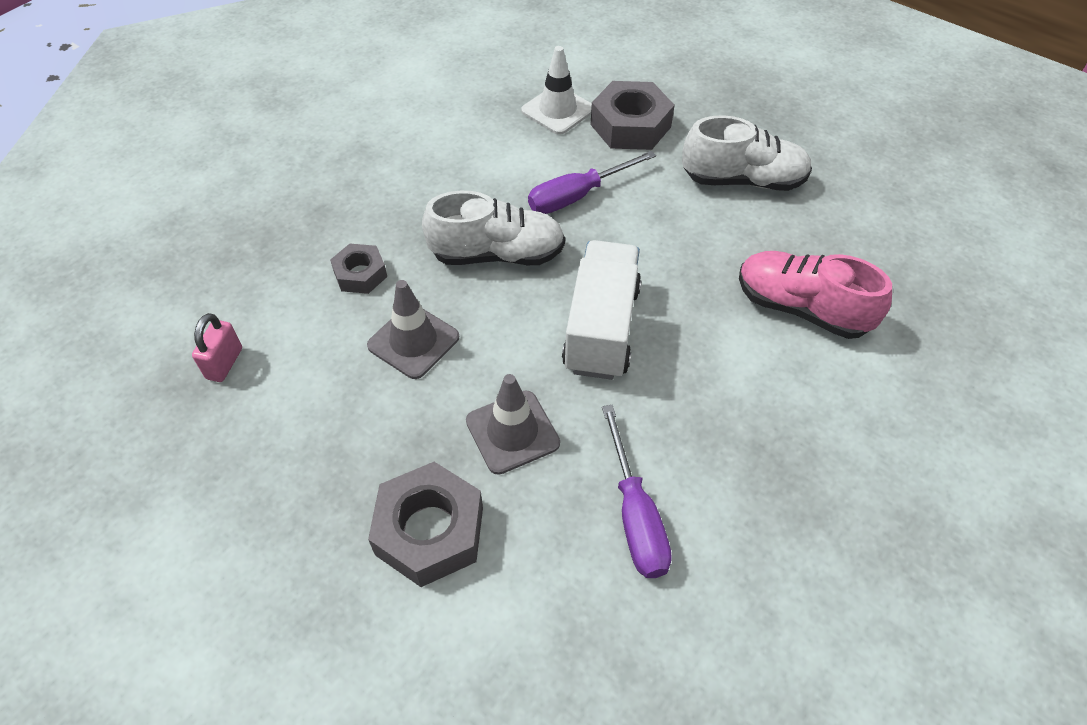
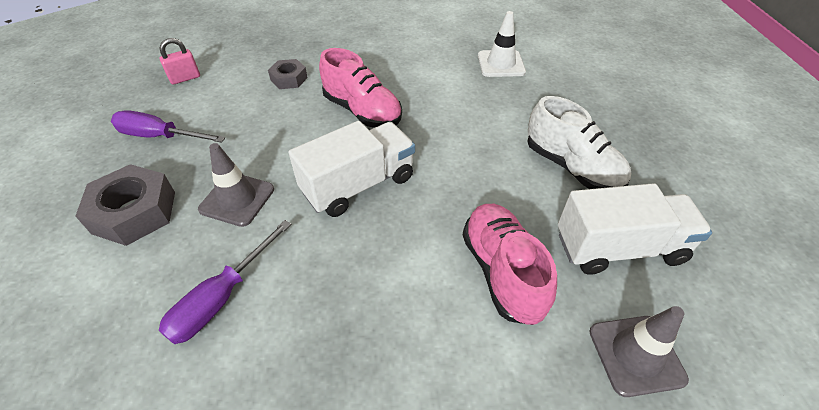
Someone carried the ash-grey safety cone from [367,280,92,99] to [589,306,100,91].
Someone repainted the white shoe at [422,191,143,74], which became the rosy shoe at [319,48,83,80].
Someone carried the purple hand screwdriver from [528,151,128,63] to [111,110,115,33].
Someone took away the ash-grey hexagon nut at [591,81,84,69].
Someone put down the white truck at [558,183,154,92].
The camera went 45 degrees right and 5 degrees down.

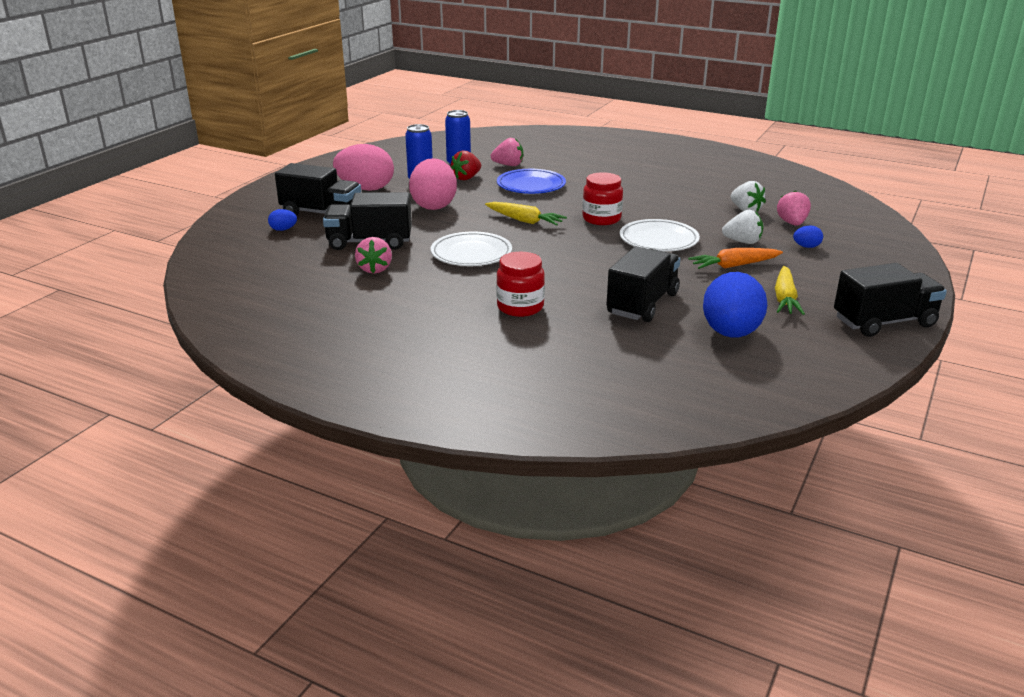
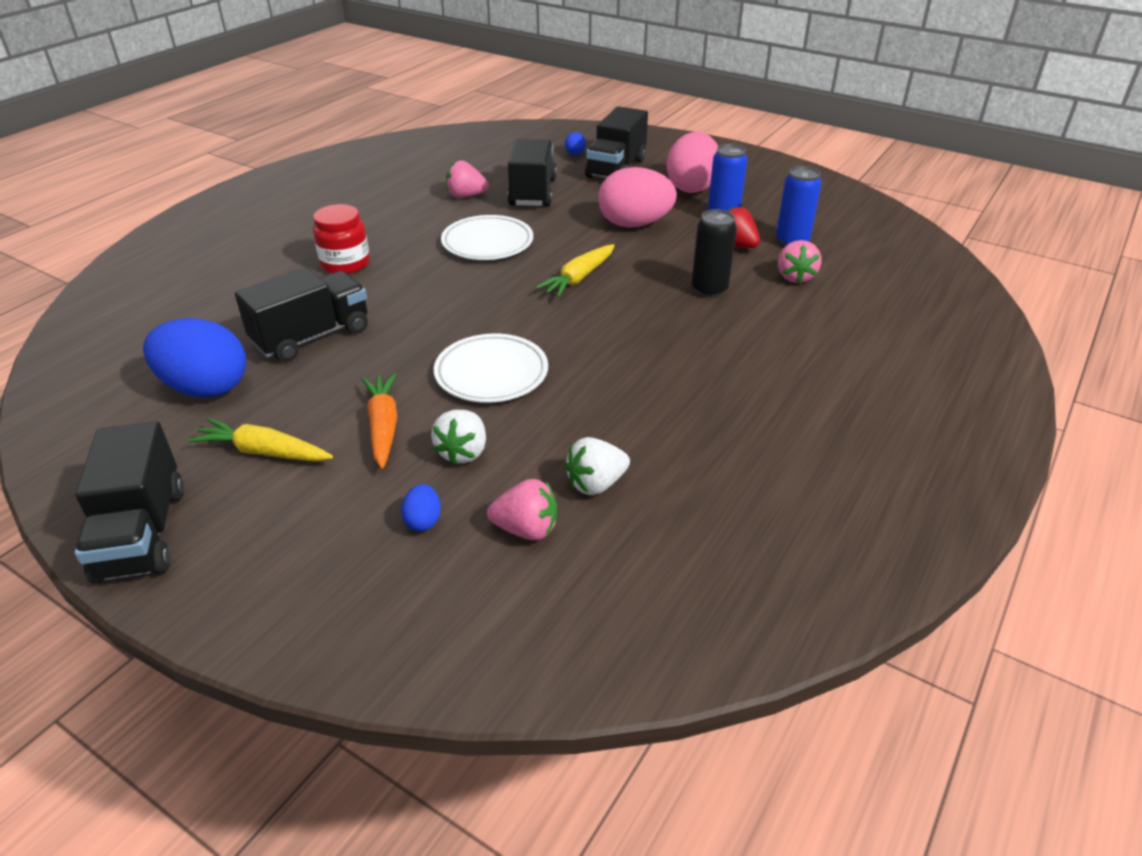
Someone swapped the royal blue plate at [497,169,69,25] for the ebony tin at [692,209,45,89].
Someone took away the red jar at [582,172,41,53].
Someone rotated the ebony truck at [607,246,73,76] by 75 degrees counterclockwise.
The camera went 95 degrees right and 10 degrees up.

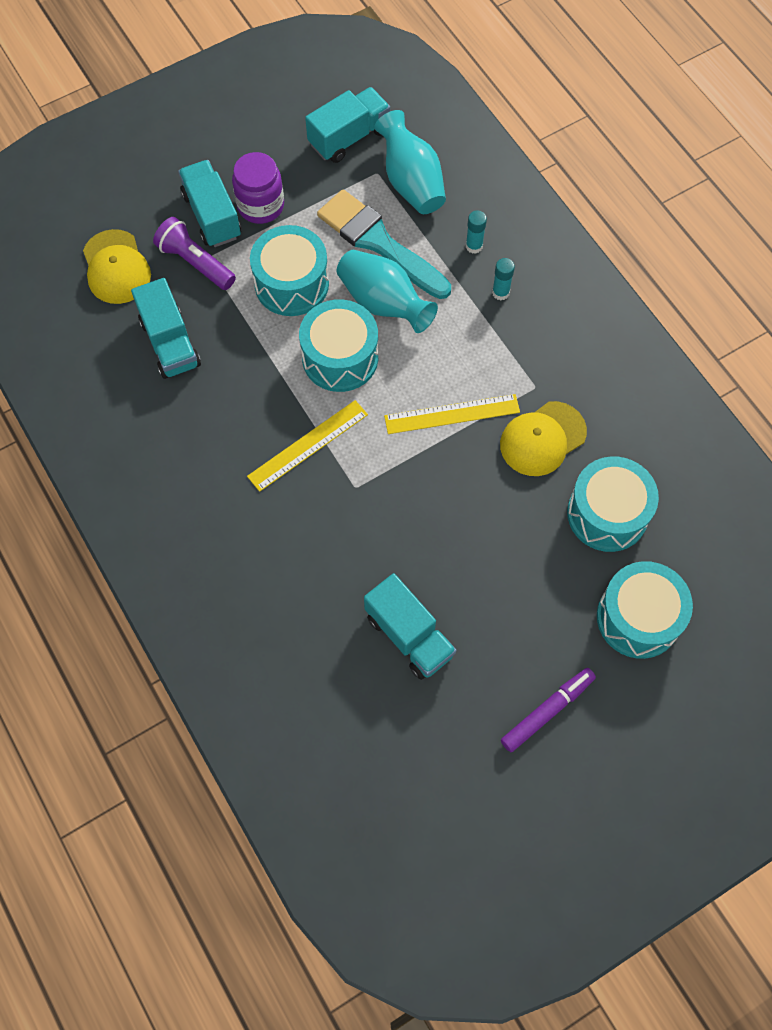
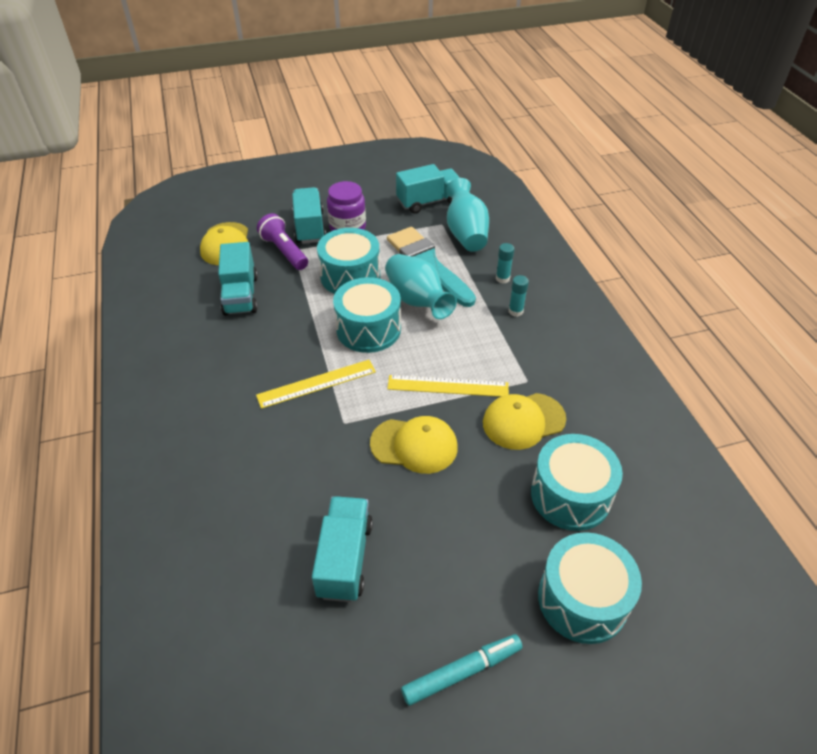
Someone rotated the aqua truck at [364,573,92,107] by 150 degrees counterclockwise.
Someone repainted the purple marker at [501,668,95,84], which became the aqua marker at [401,634,122,72].
Someone put down the bright yellow baseball cap at [370,416,88,58].
The camera went 15 degrees right and 20 degrees down.

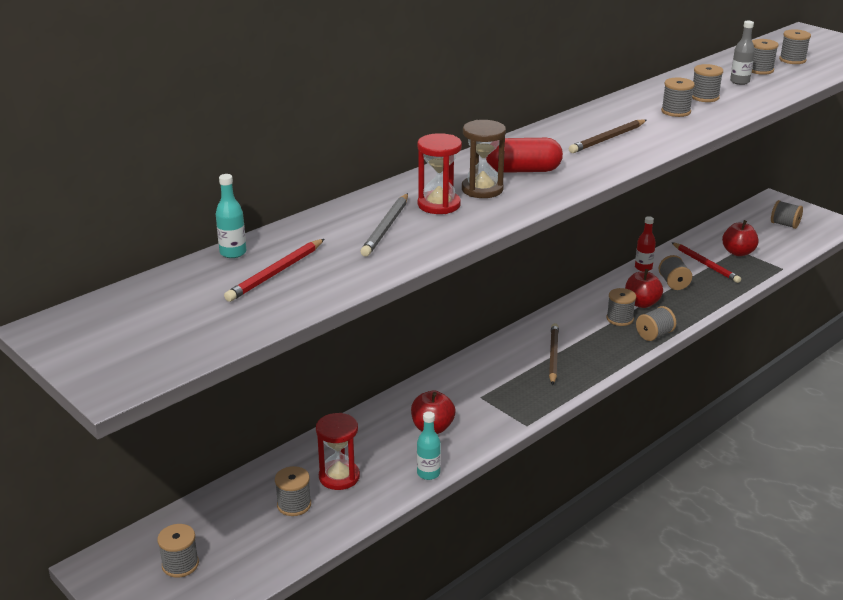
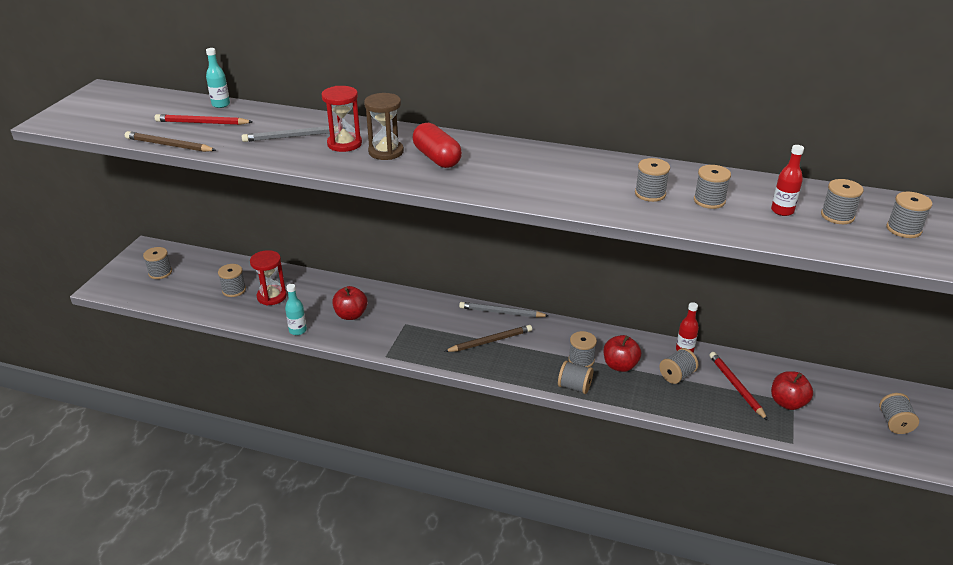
Someone carried the dark brown wooden pencil from [569,119,77,34] to [125,131,91,21].
Someone rotated the red wooden pencil at [671,242,70,41] by 135 degrees clockwise.
Someone repainted the ash-grey flask at [730,21,25,64], which became the red flask at [771,145,33,71].
Someone put down the ash-grey wooden pencil at [459,302,90,16].
The camera went 60 degrees right and 5 degrees up.

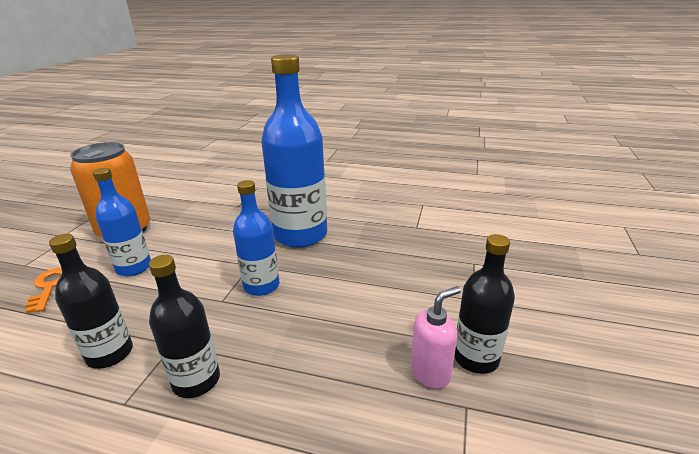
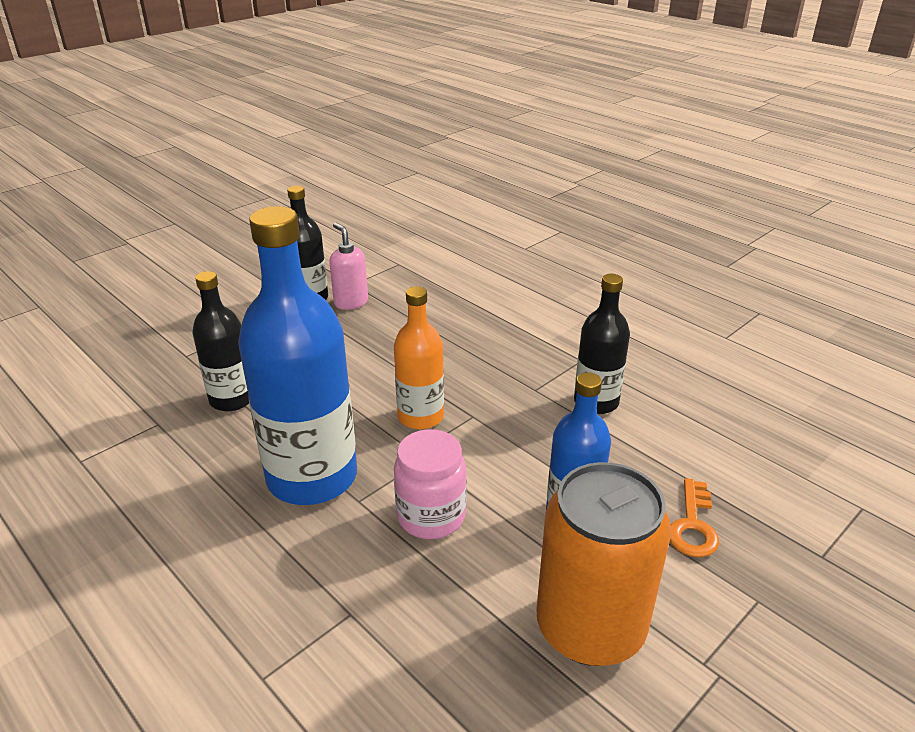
Someone carried the ebony flask from [149,255,71,143] to [192,271,57,140].
Someone repainted the royal blue flask at [233,180,47,116], which became the orange flask at [394,286,50,144].
Someone rotated the rosy soap pump at [411,286,50,103] by 60 degrees clockwise.
Someone put down the rosy jar at [394,429,73,110].
The camera went 150 degrees left and 5 degrees up.

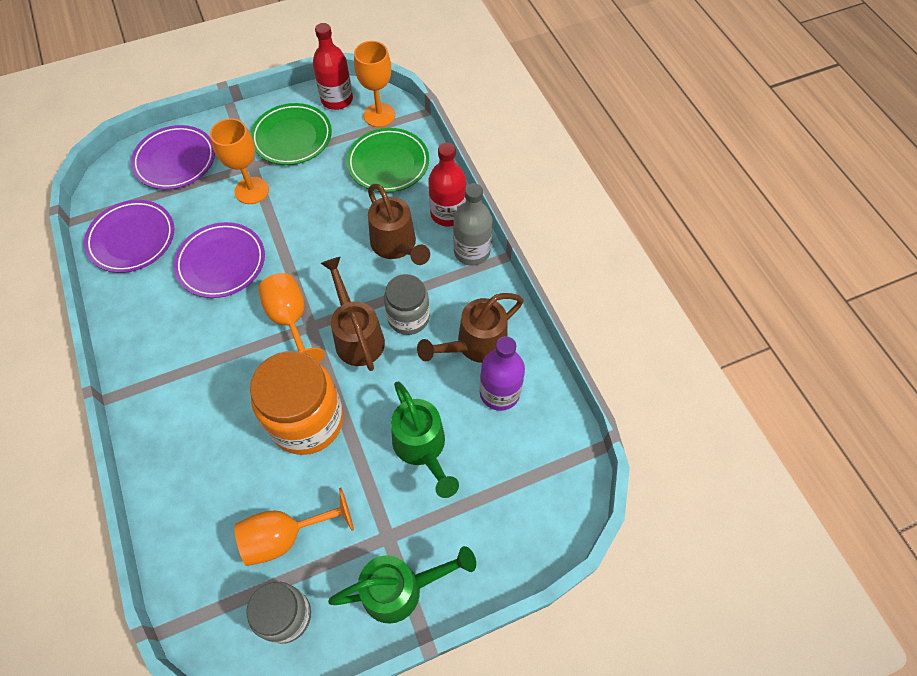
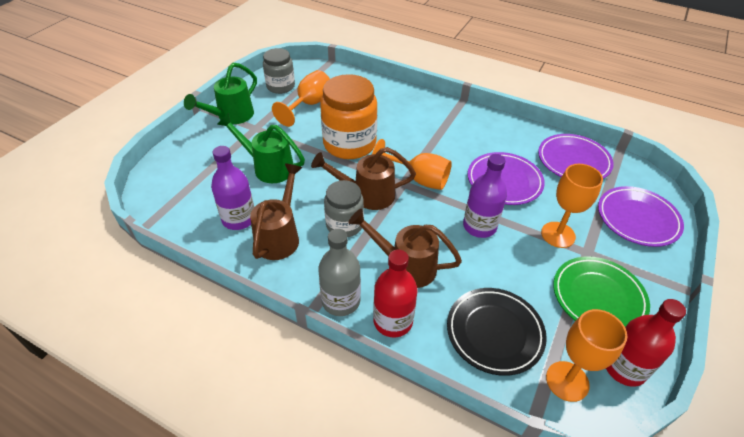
Someone rotated the dark brown sprinkling can at [320,257,65,114] by 150 degrees clockwise.
Someone repainted the leaf-green plate at [346,128,83,65], which became the ebony plate at [447,288,100,88].
Someone put down the purple flask at [463,154,44,84].
The camera went 140 degrees right and 15 degrees down.

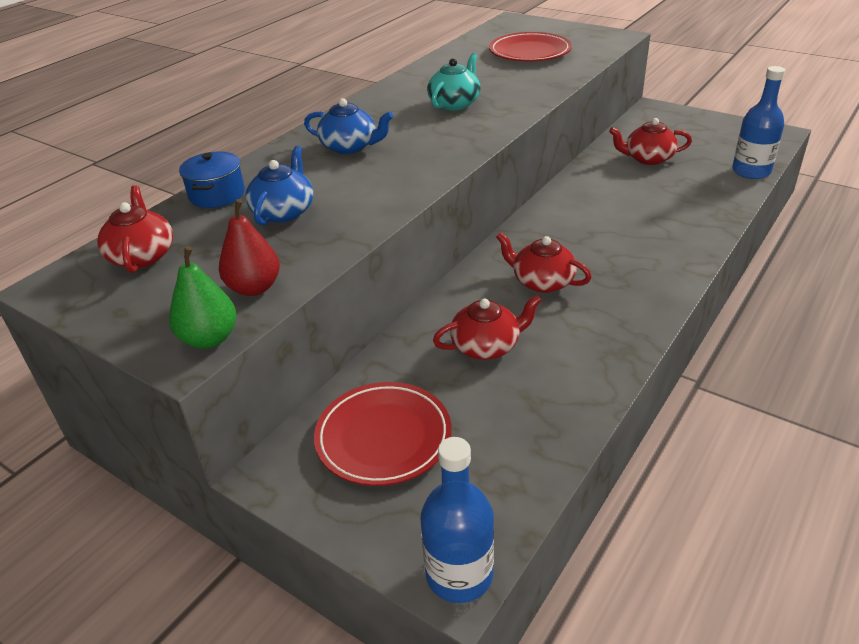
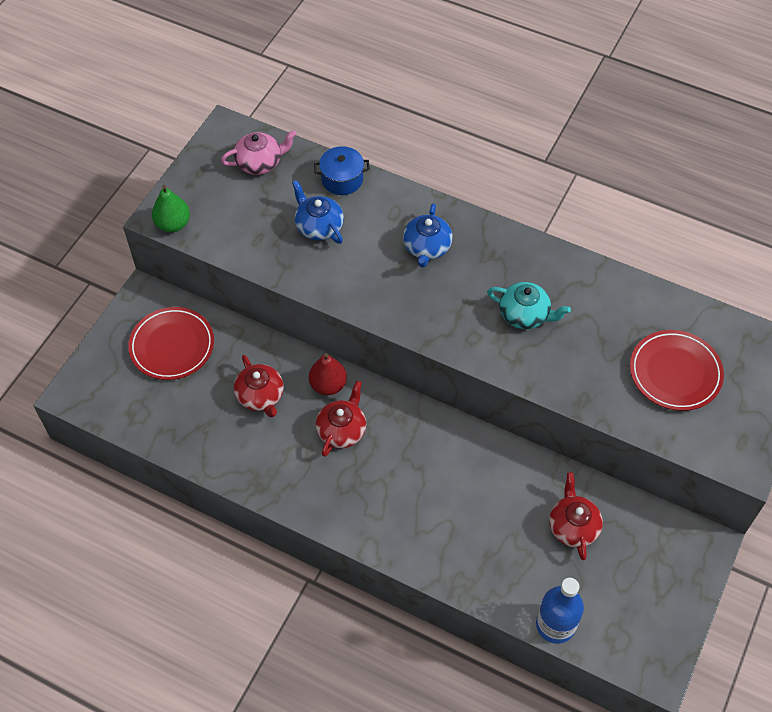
Someone repainted the red teapot at [97,185,76,88], which became the rosy teapot at [221,130,76,45].
Someone carried the red pear fruit from [219,199,61,97] to [309,353,38,42].
Someone rotated the royal blue teapot at [245,146,68,79] by 135 degrees counterclockwise.
Someone took away the royal blue flask at [420,437,74,166].
The camera went 80 degrees right and 20 degrees up.

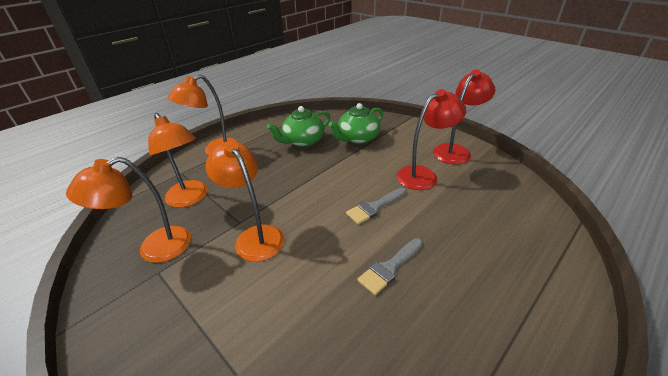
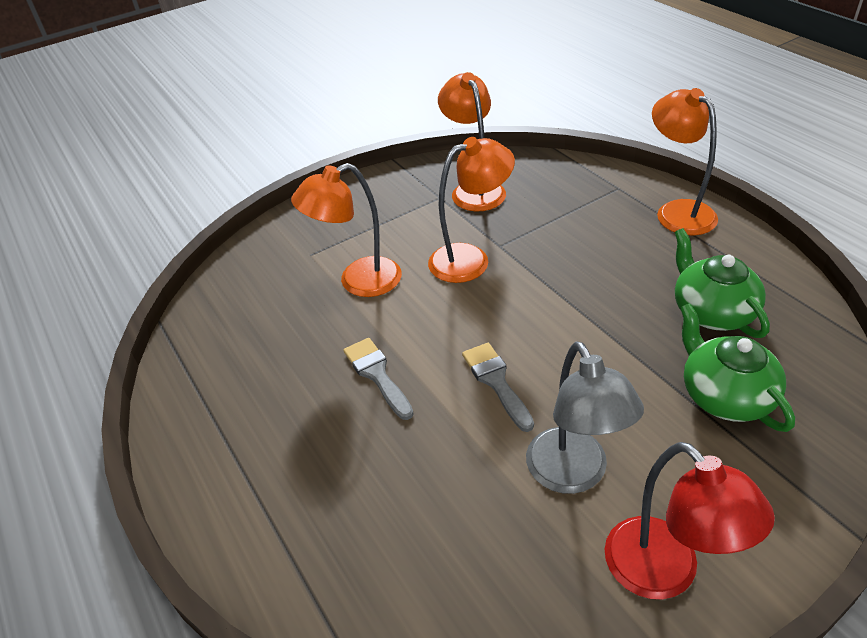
Someone carried the orange reading lamp from [148,113,60,95] to [291,163,111,134].
Someone repainted the red reading lamp at [397,89,69,101], which became the ash-grey reading lamp at [526,342,118,152].
The camera went 105 degrees right and 5 degrees up.

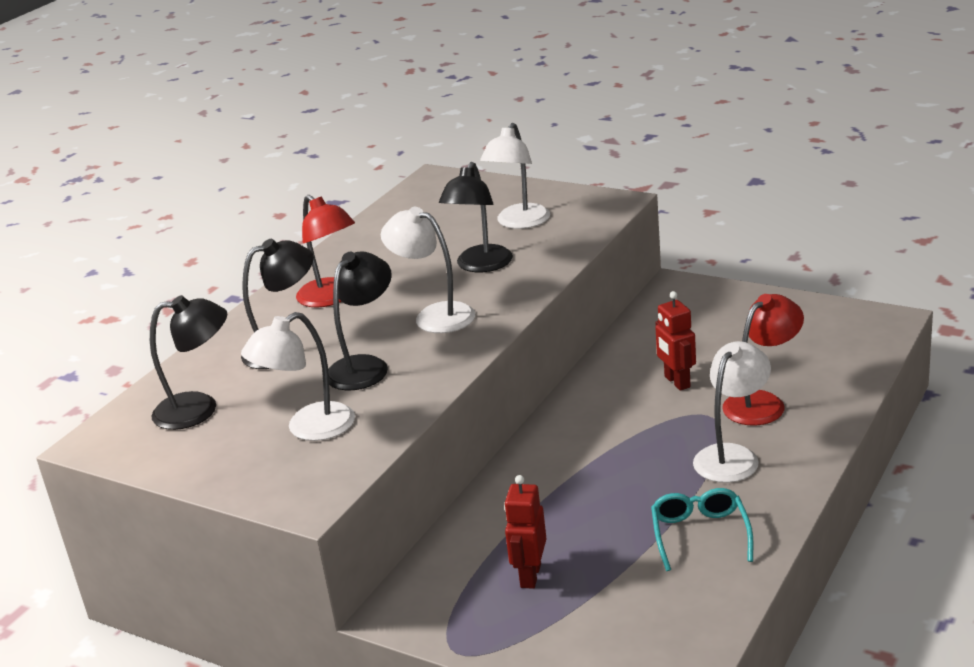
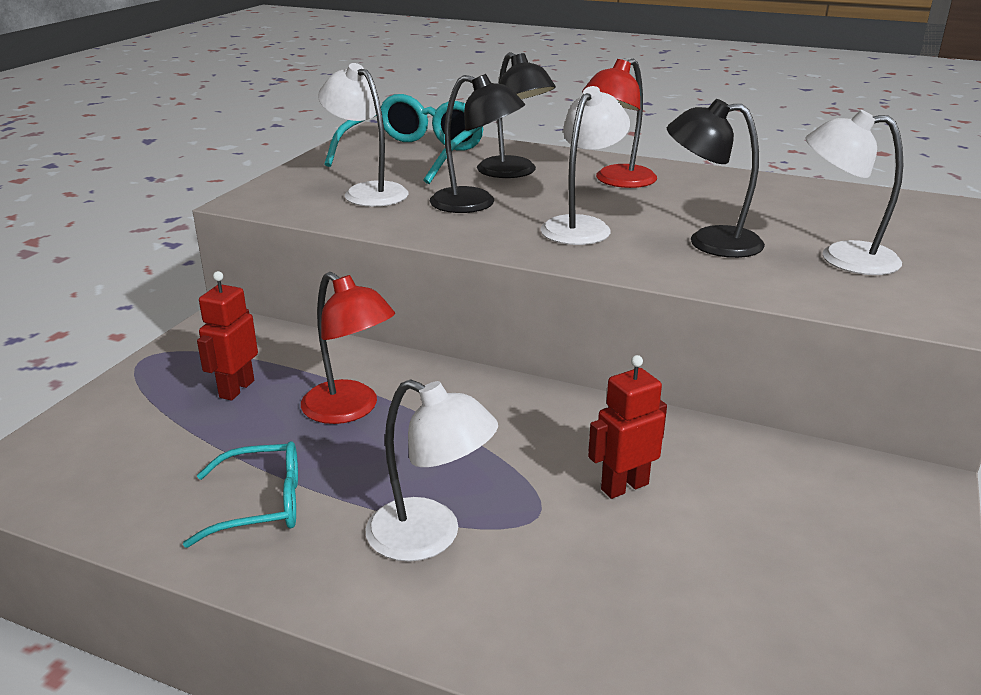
Someone swapped the ebony reading lamp at [150,295,77,135] for the aqua spectacles at [324,94,159,90].
Someone rotated the red robot figure at [504,475,42,114] by 75 degrees counterclockwise.
Someone carried the red reading lamp from [722,294,82,132] to [301,272,94,152].
The camera went 80 degrees right and 0 degrees up.

